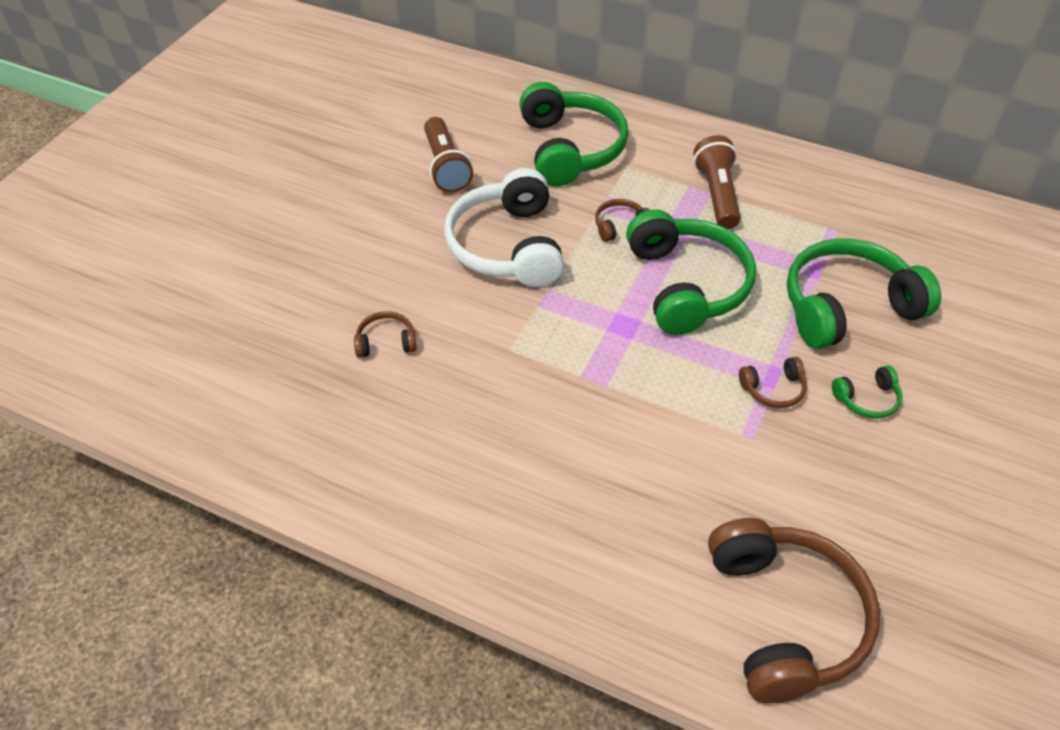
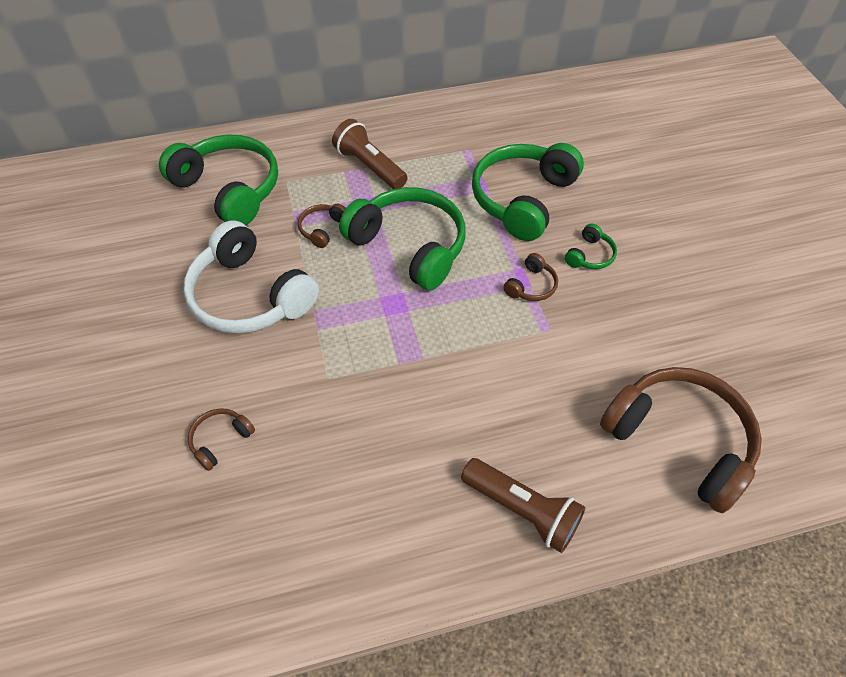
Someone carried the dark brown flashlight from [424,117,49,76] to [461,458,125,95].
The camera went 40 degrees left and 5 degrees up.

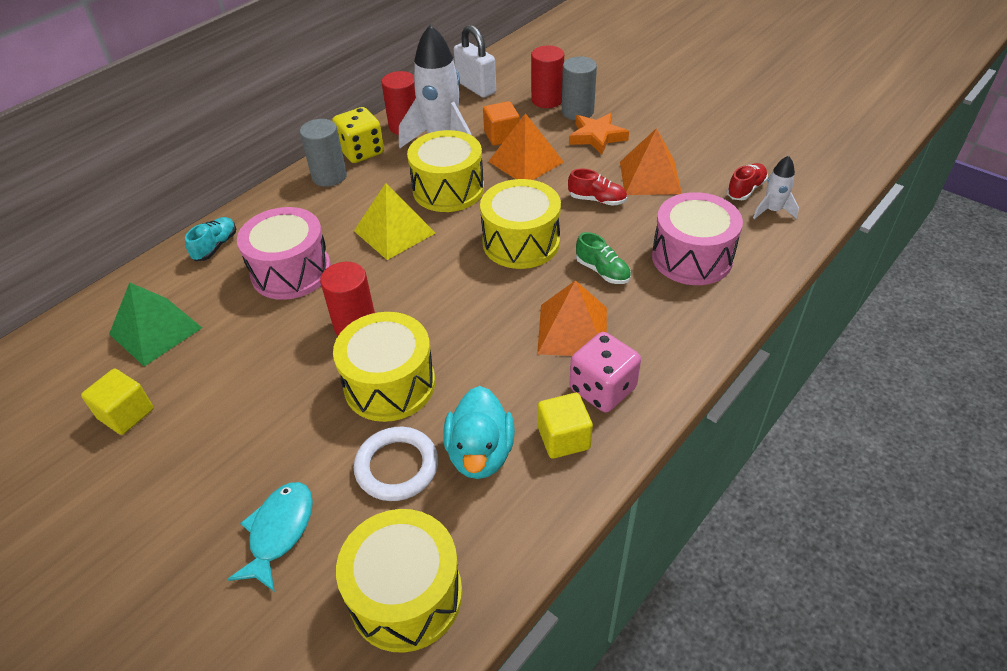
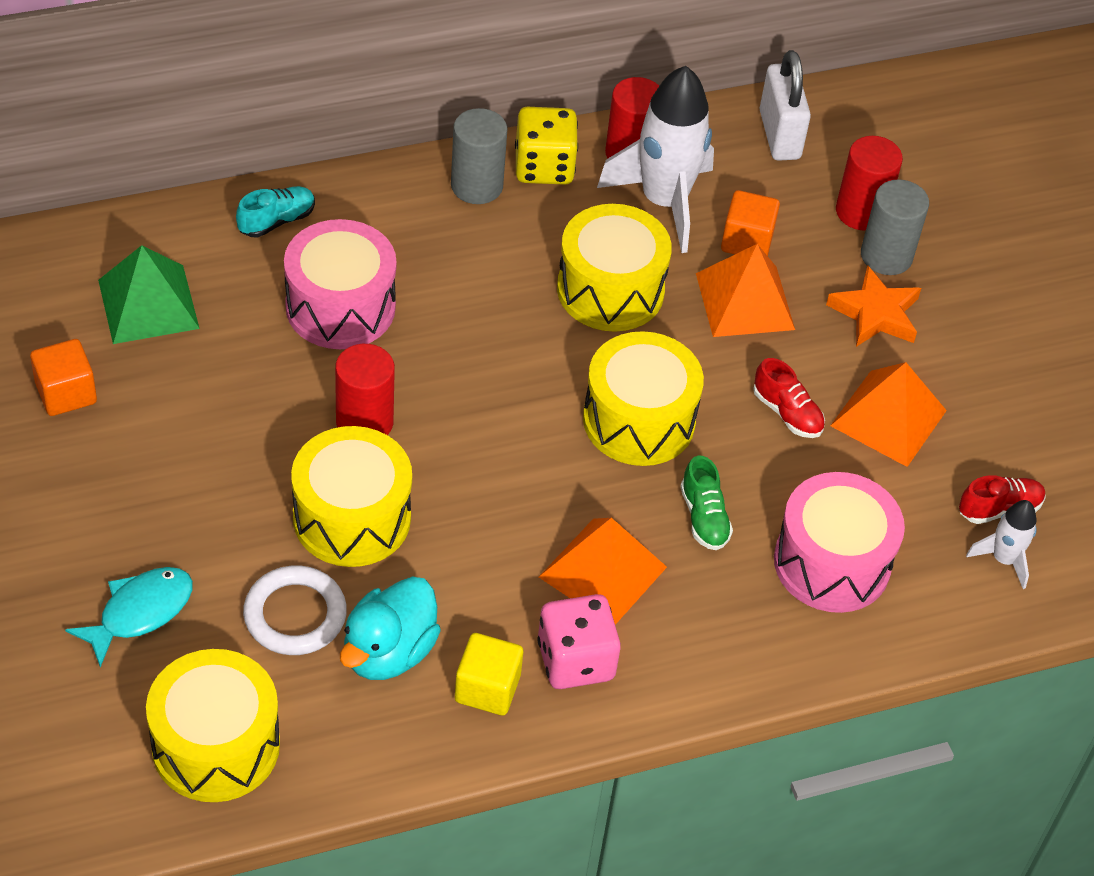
Someone repainted the bright yellow block at [81,369,73,66], which became the orange block at [30,339,67,77].
Someone took away the bright yellow pyramid shape at [354,183,81,77].
The camera went 25 degrees right and 5 degrees up.

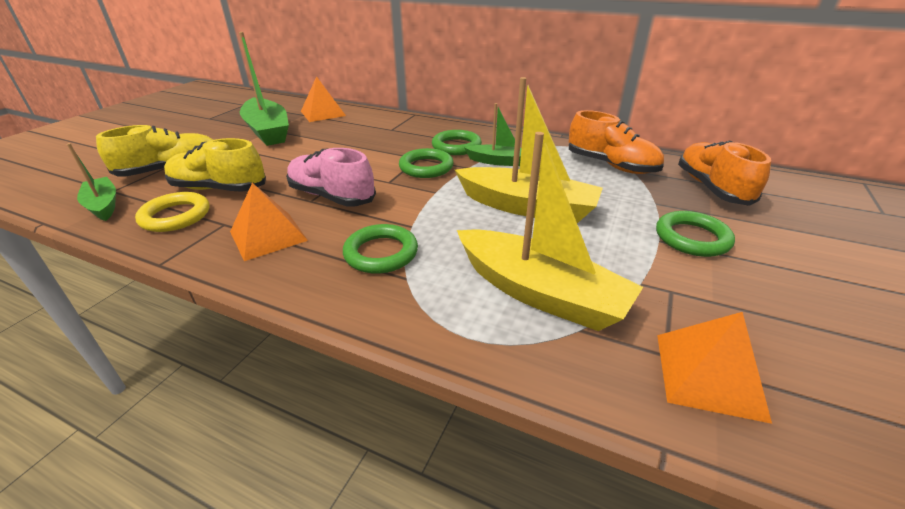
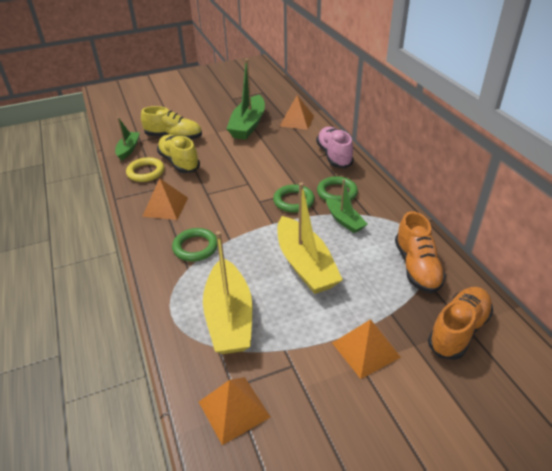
Someone carried the rosy shoe from [286,148,90,59] to [316,127,38,41].
Someone swapped the leaf-green hoop at [656,211,79,46] for the orange pyramid shape at [332,319,69,60].
The camera went 45 degrees right and 5 degrees up.

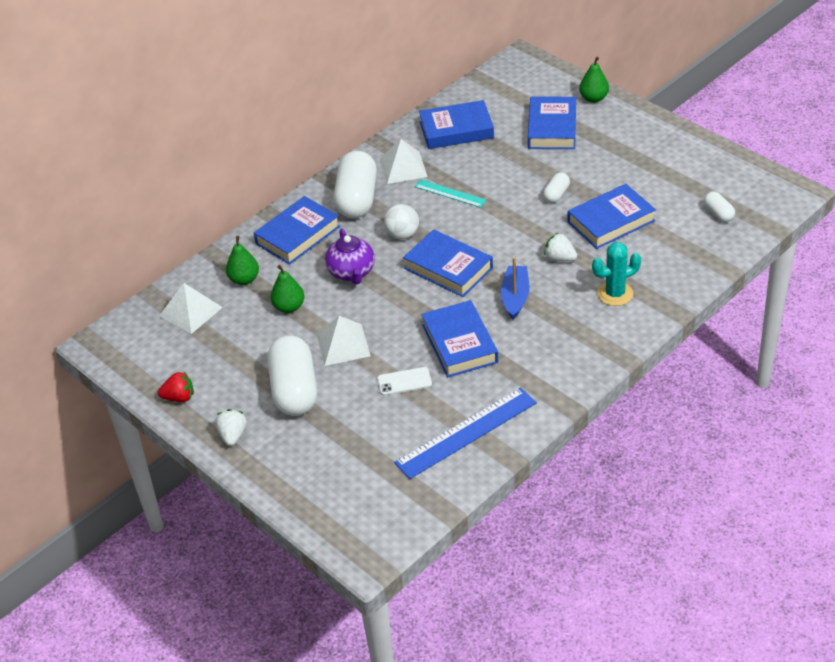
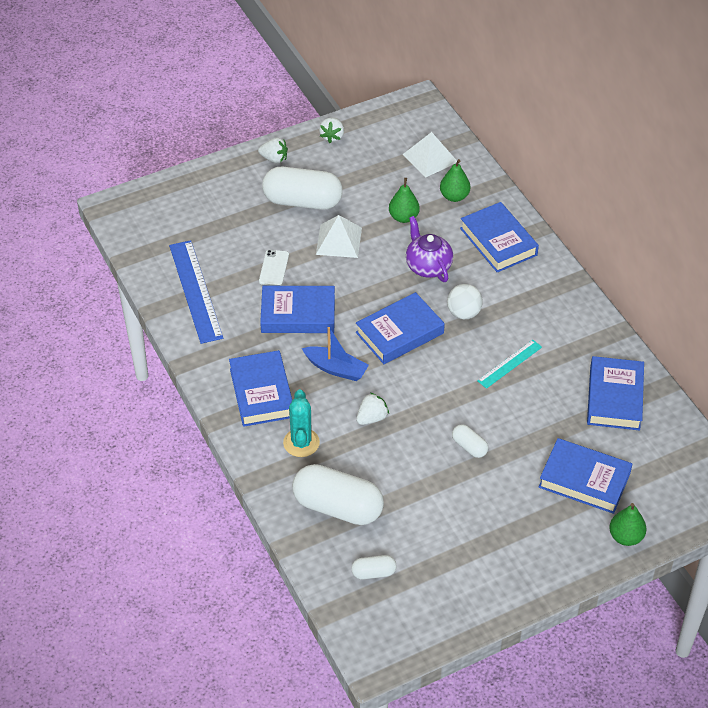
Someone repainted the red toy strawberry at [158,372,36,30], which became the white toy strawberry at [319,117,25,26].
Someone rotated the purple teapot at [325,228,50,57] by 60 degrees clockwise.
Someone carried the white pill from [334,151,43,67] to [292,464,92,61].
Someone took away the white pyramid shape at [380,139,48,45].
Someone carried the royal blue hardcover from [568,184,88,65] to [229,350,63,77].
The camera went 105 degrees right and 5 degrees up.

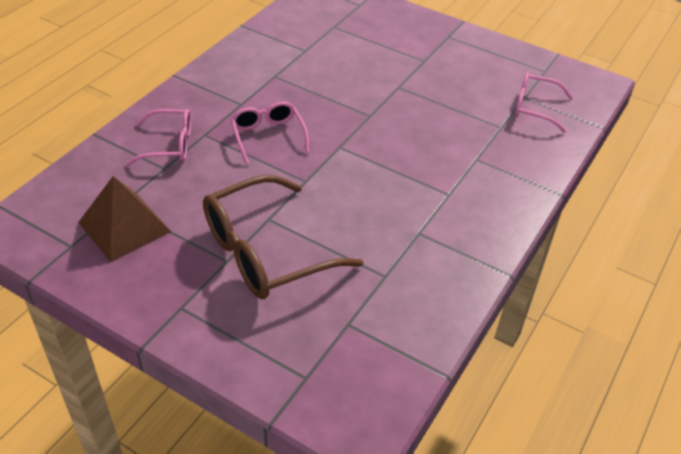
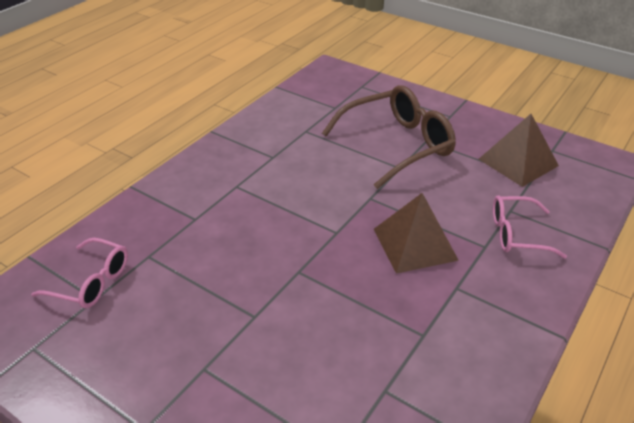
Someone swapped the rosy spectacles at [231,102,78,62] for the dark brown pyramid shape at [374,193,85,81].
The camera went 175 degrees left and 5 degrees down.

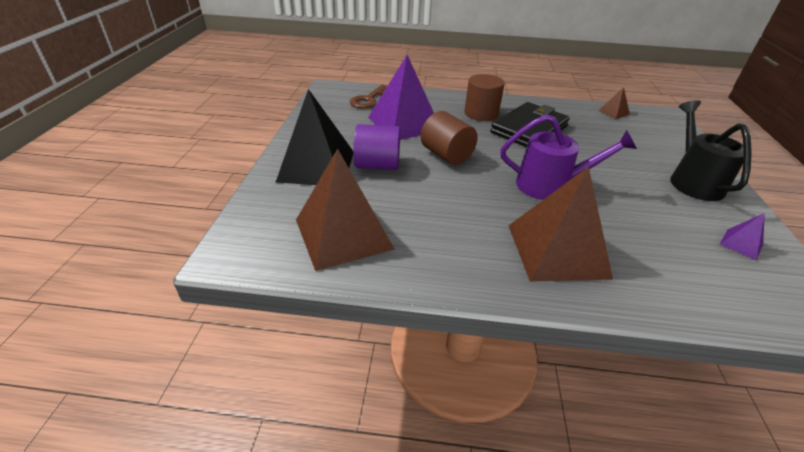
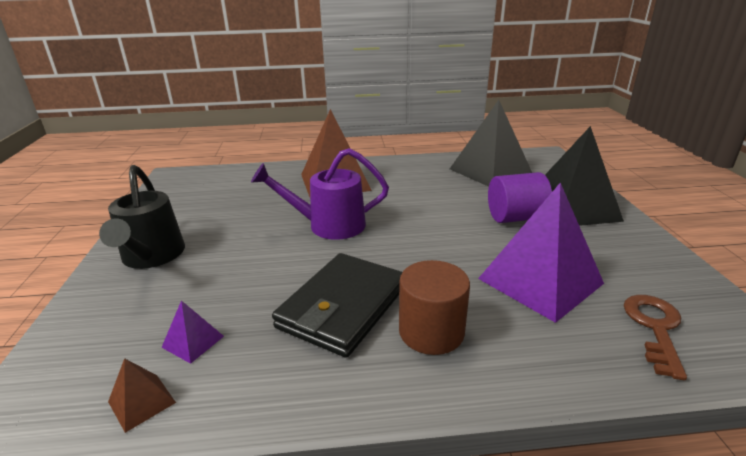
Someone repainted the dark brown pyramid shape at [296,149,99,122], which became the ebony pyramid shape at [450,100,82,87].
Someone took away the dark brown cylinder shape at [421,111,57,54].
Someone carried the purple pyramid shape from [720,213,45,47] to [161,301,63,63].
The camera went 170 degrees right and 10 degrees down.

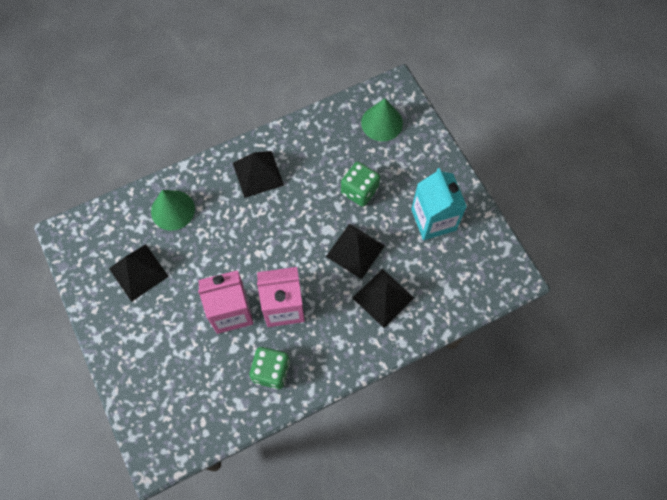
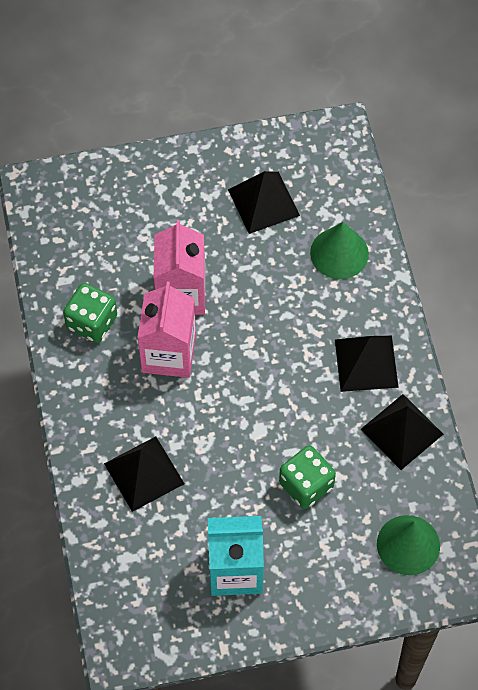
Someone carried the ebony pyramid shape from [326,224,59,55] to [361,394,82,76].
The camera went 105 degrees right and 5 degrees down.

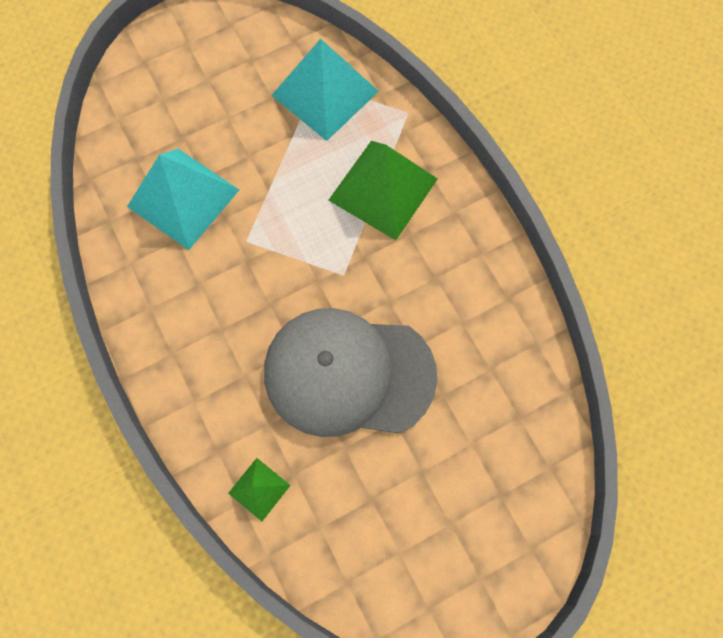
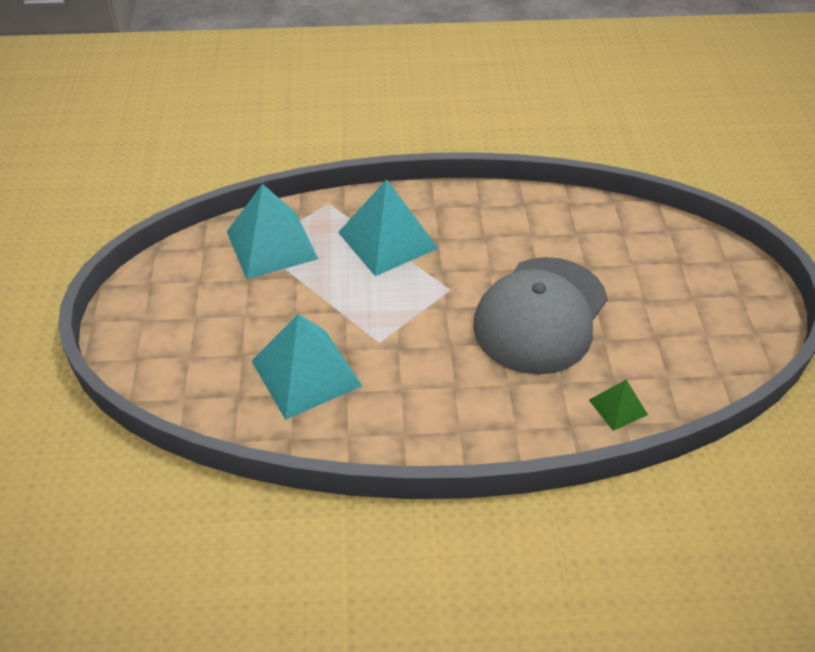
Someone repainted the leaf-green pyramid shape at [328,141,110,99], which became the aqua pyramid shape at [338,179,100,97].
The camera went 65 degrees left and 25 degrees down.

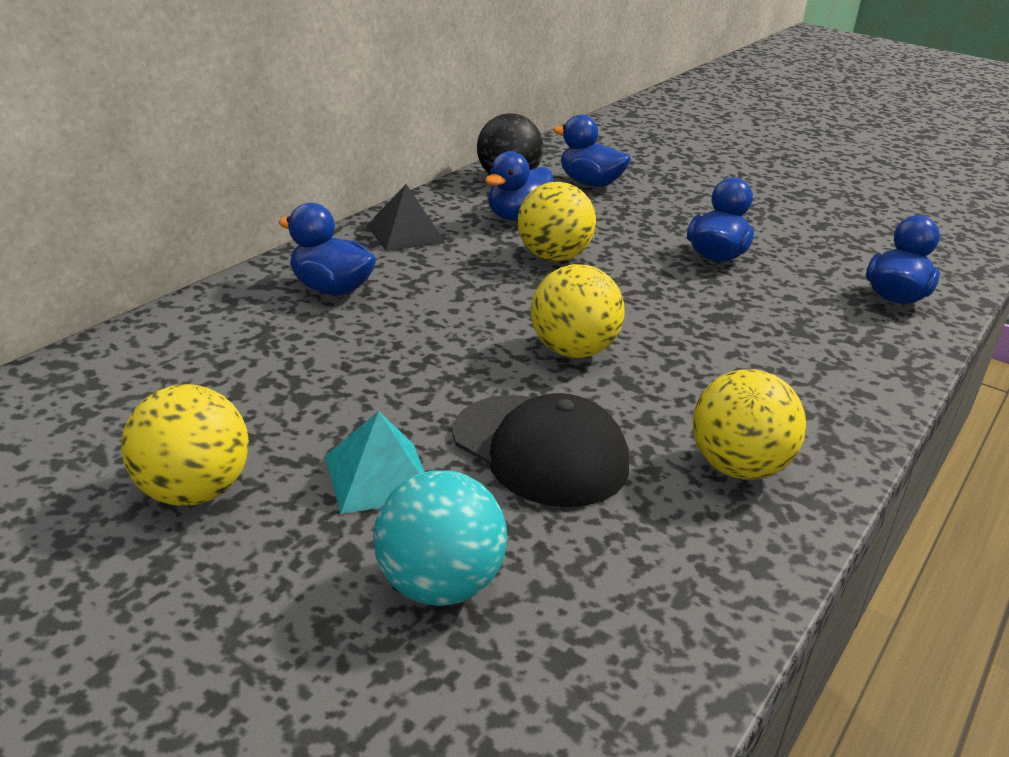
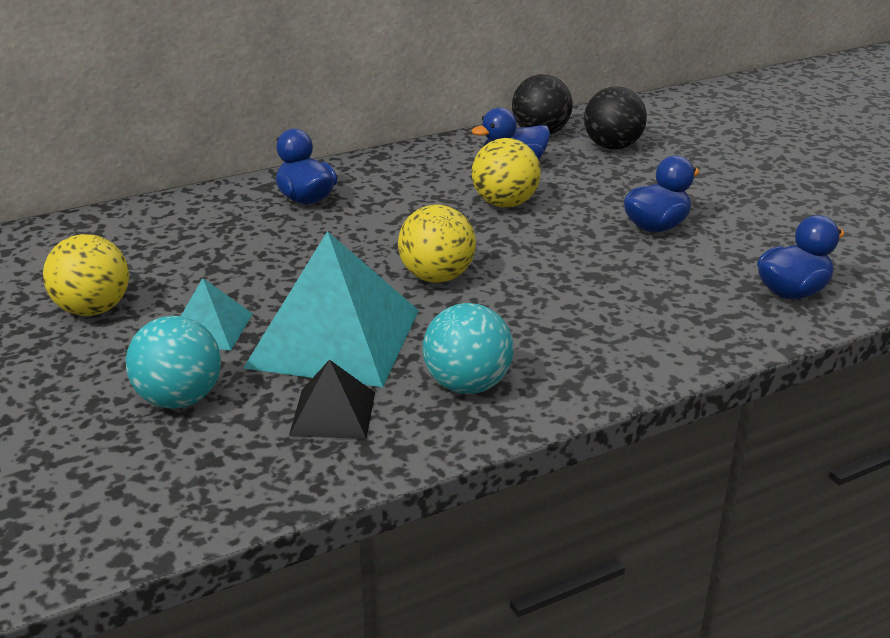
Someone carried the ebony pyramid shape from [366,184,79,67] to [289,359,86,80].
Someone swapped the ebony baseball cap at [452,393,177,114] for the aqua pyramid shape at [243,231,176,156].
Someone swapped the royal blue rubber duck at [553,115,78,72] for the ebony sphere at [584,86,63,64].
Someone repainted the bright yellow sphere at [692,369,114,111], which became the aqua sphere at [423,303,90,91].
The camera went 30 degrees right and 0 degrees up.

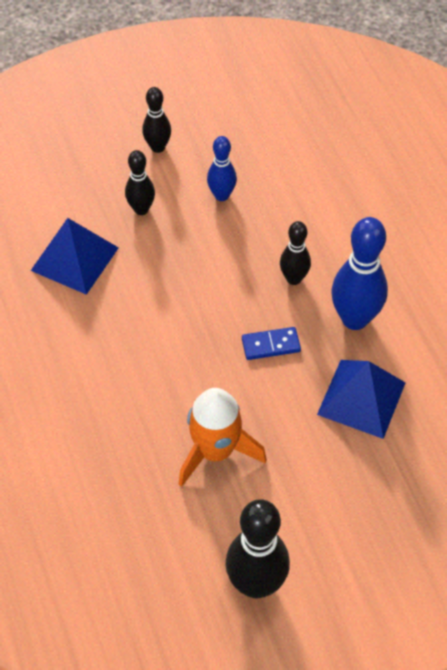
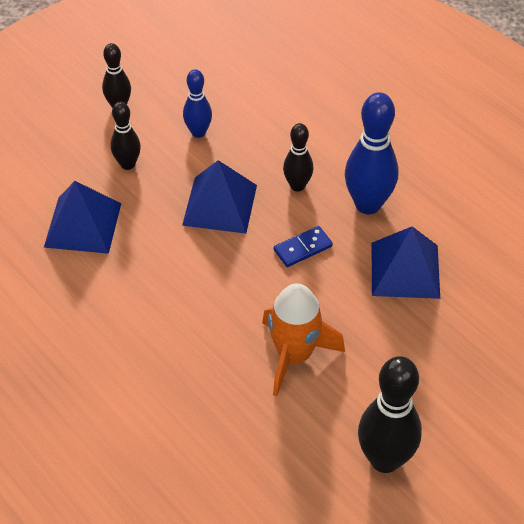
Someone put down the royal blue pyramid shape at [182,160,75,74].
The camera went 20 degrees left and 5 degrees down.

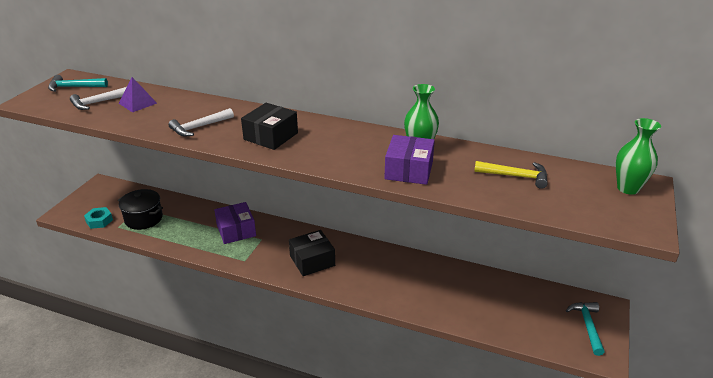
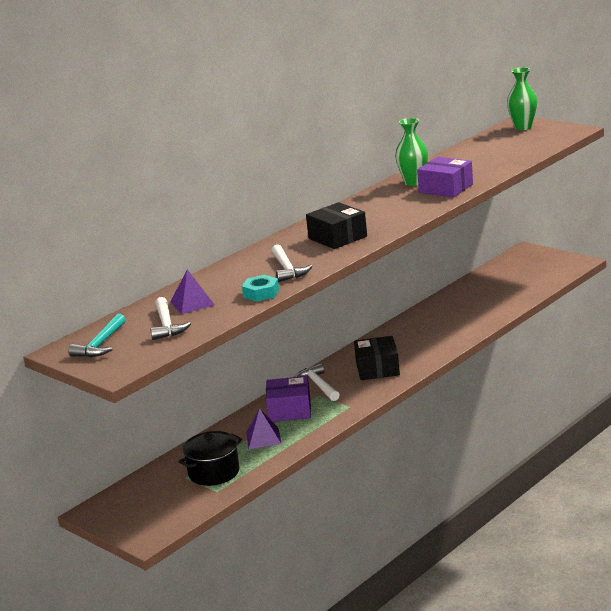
Someone carried the aqua hexagon nut from [84,207,29,22] to [242,275,37,27].
Someone took away the bright yellow hammer at [474,161,74,28].
Someone took away the aqua hammer at [566,302,39,54].
Someone put down the purple pyramid shape at [246,408,36,41].
Someone put down the white hammer at [295,363,45,38].
The camera went 65 degrees left and 10 degrees down.

